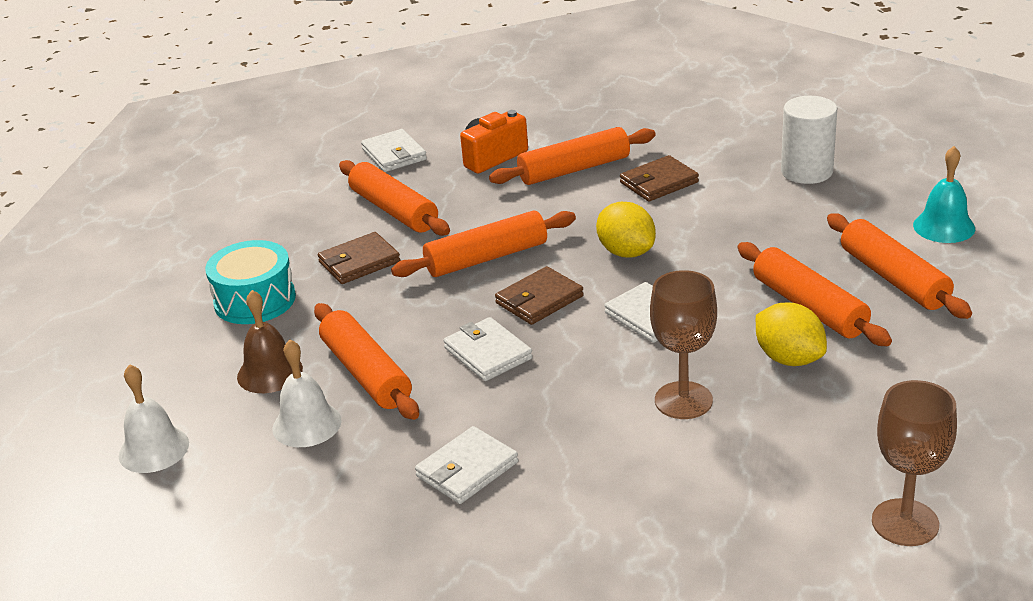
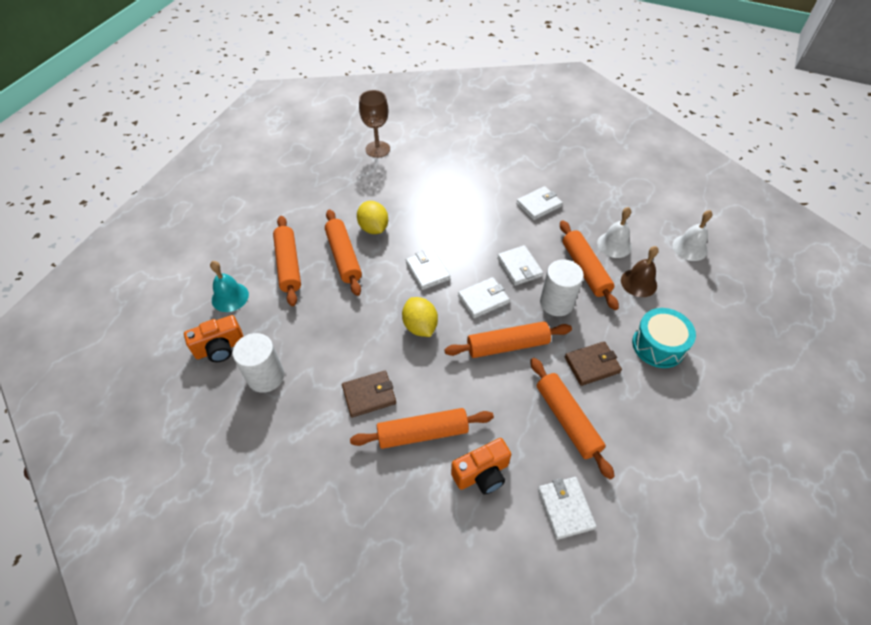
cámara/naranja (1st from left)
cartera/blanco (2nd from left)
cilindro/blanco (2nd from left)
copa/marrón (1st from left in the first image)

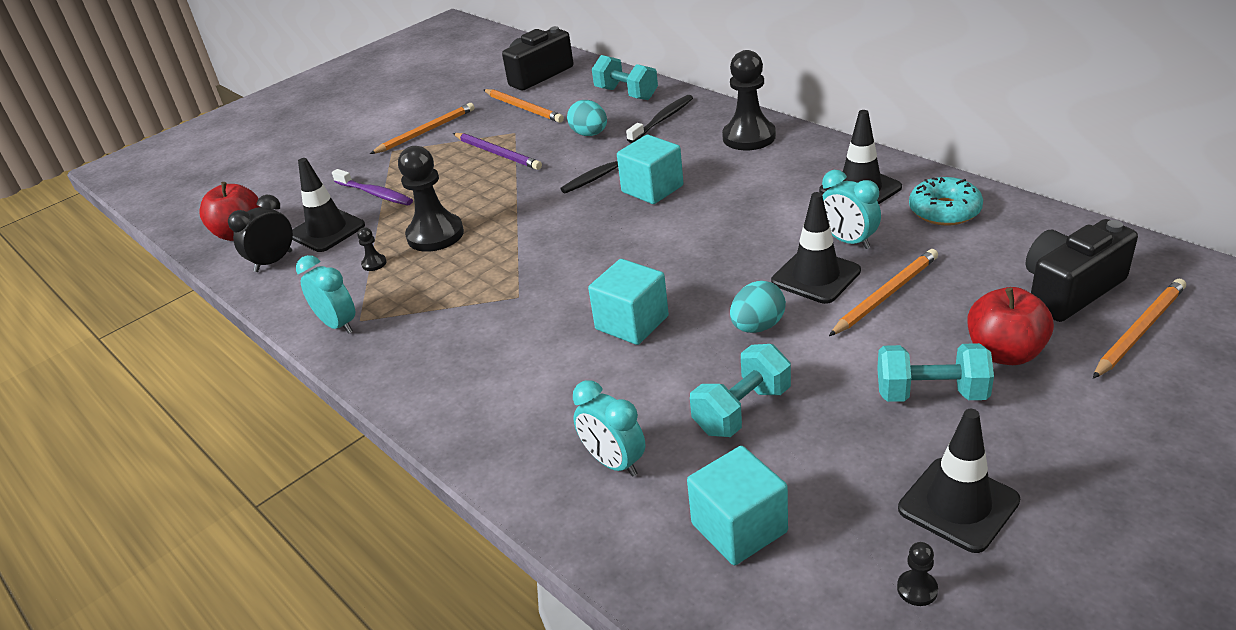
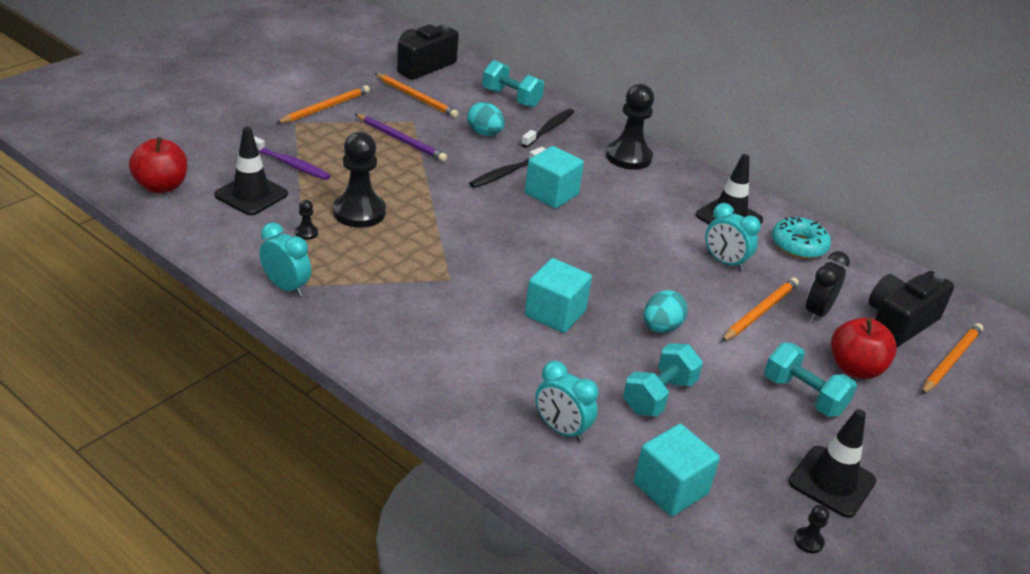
mancuerna/turquesa (3rd from left)
despertador/negro
cono de tráfico/negro (2nd from left in the first image)

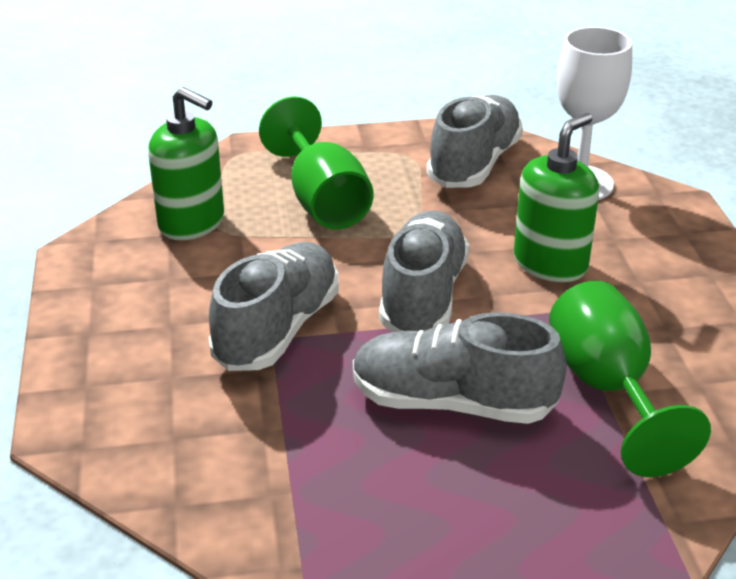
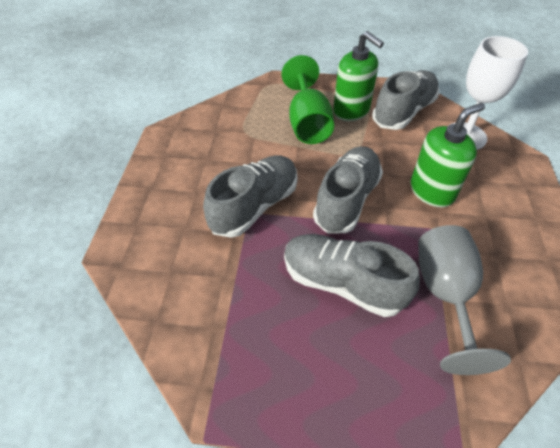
dispensador de jabón/verde (1st from left)
copa/gris

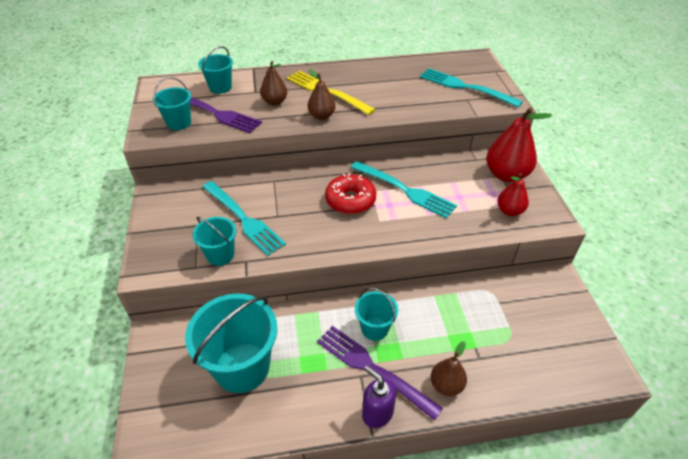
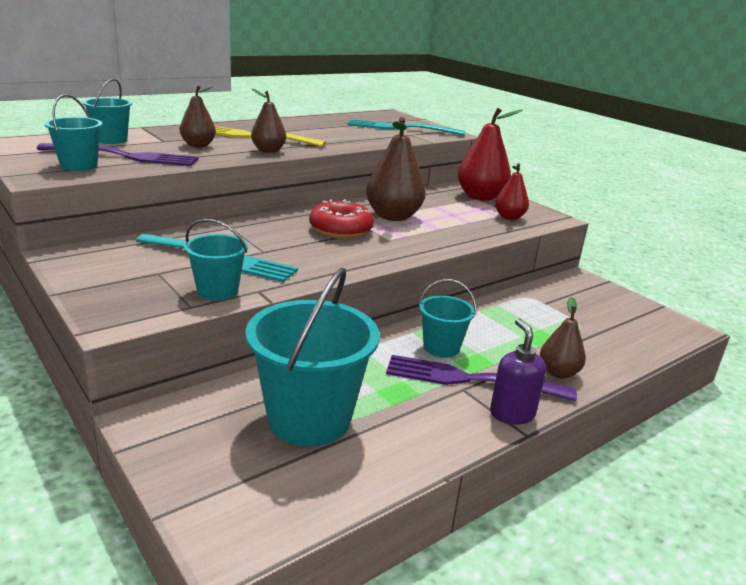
pera/marrón (3rd from left)
dispensador de jabón/morado

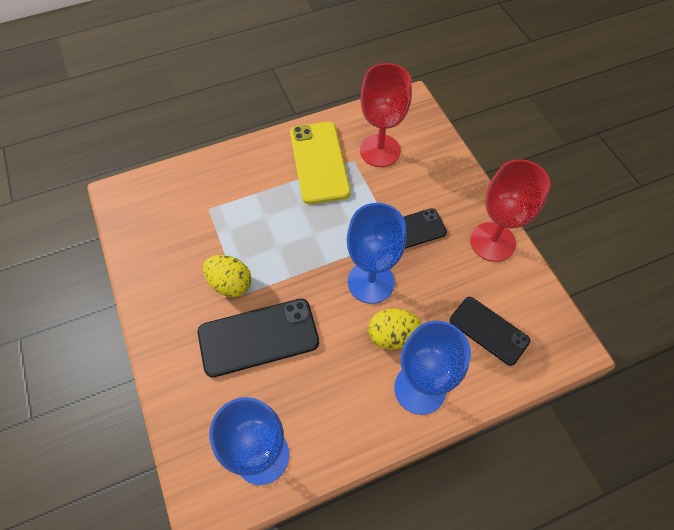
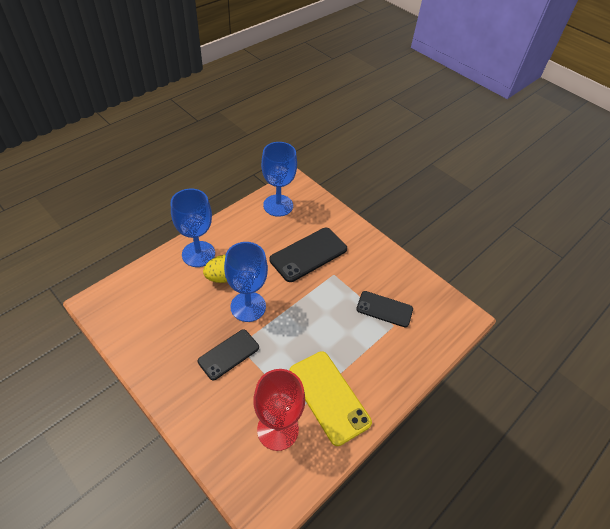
móvil/negro (3rd from left)
huevo/amarillo (1st from left in the first image)
copa/rojo (2nd from left in the first image)

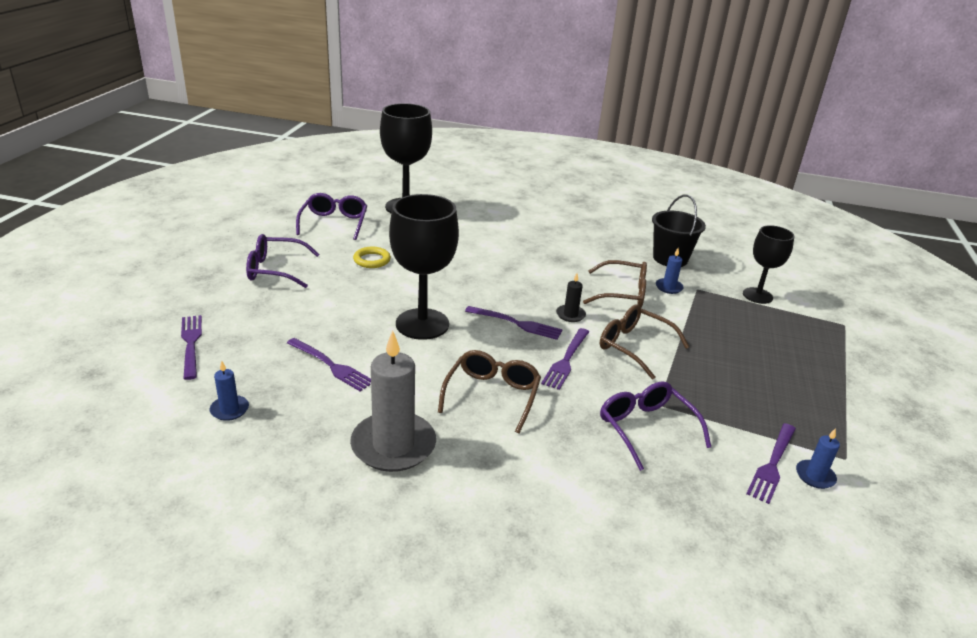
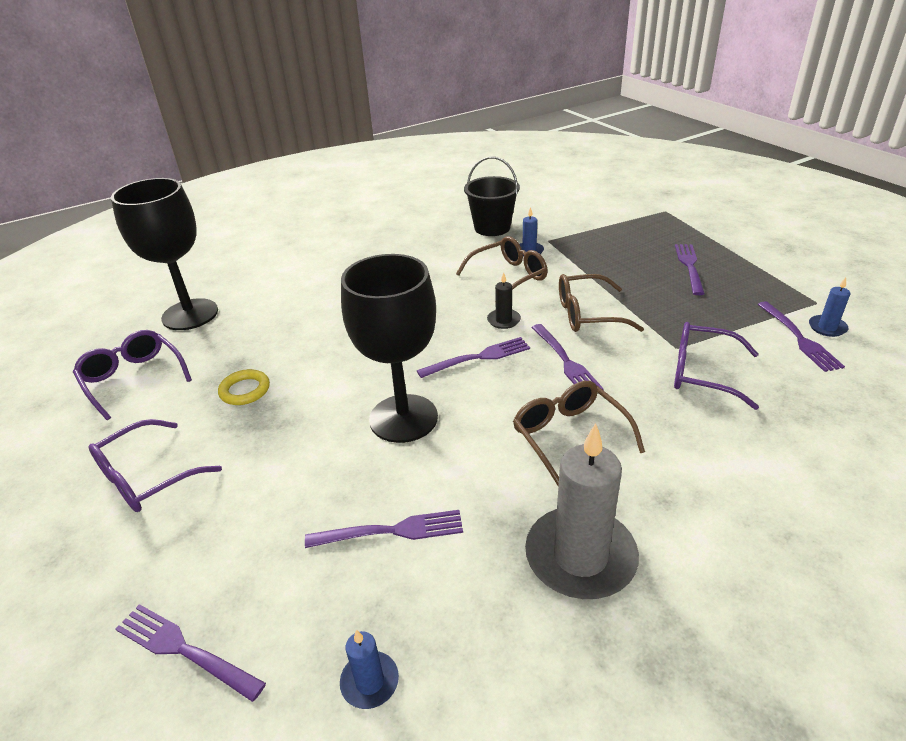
tenedor/morado (5th from left)
copa/negro (3rd from left in the first image)

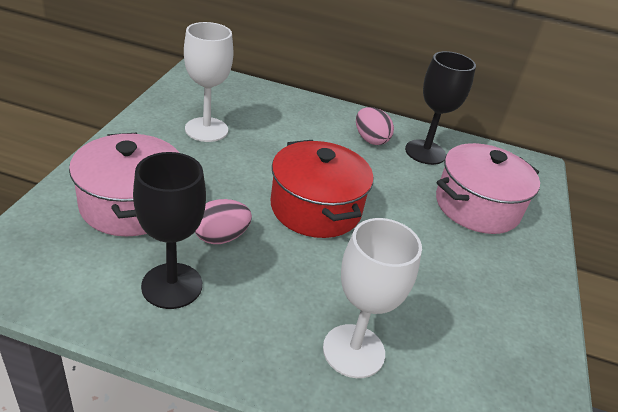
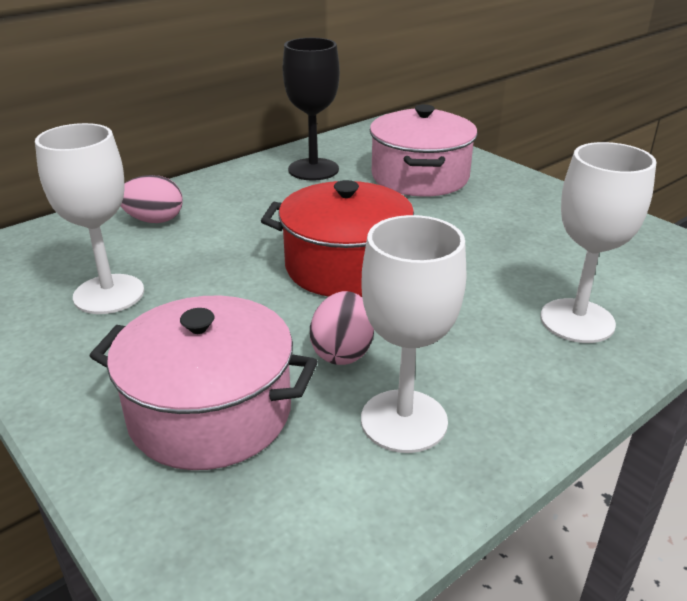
huevo/rosa (1st from left)
copa/blanco (2nd from left)

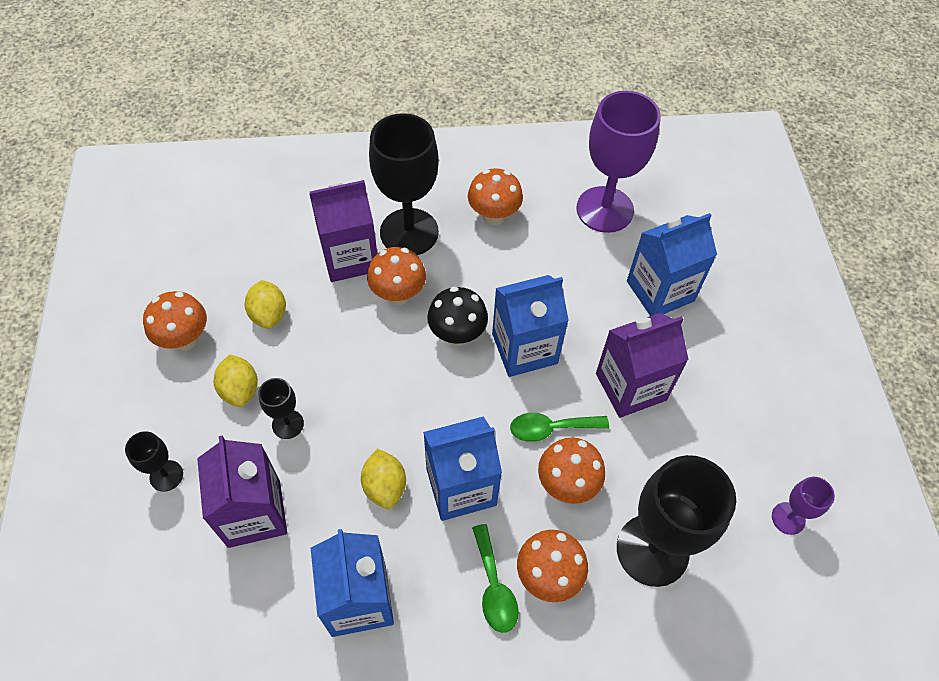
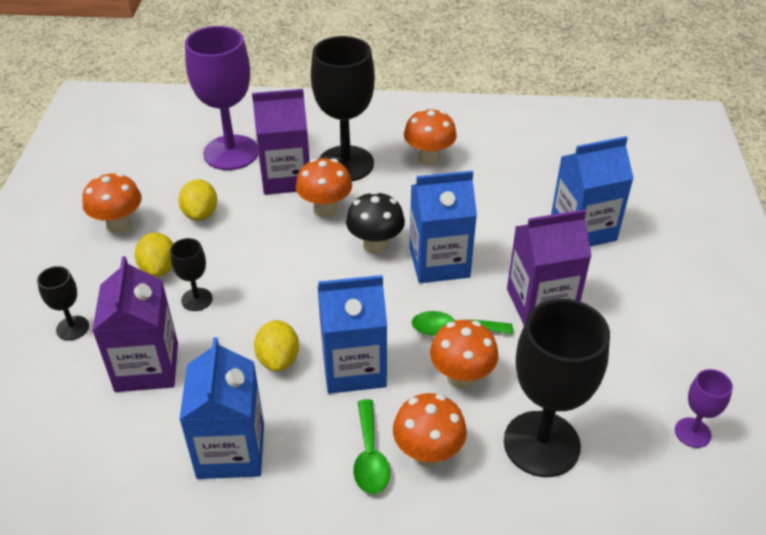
copa/morado (1st from left)

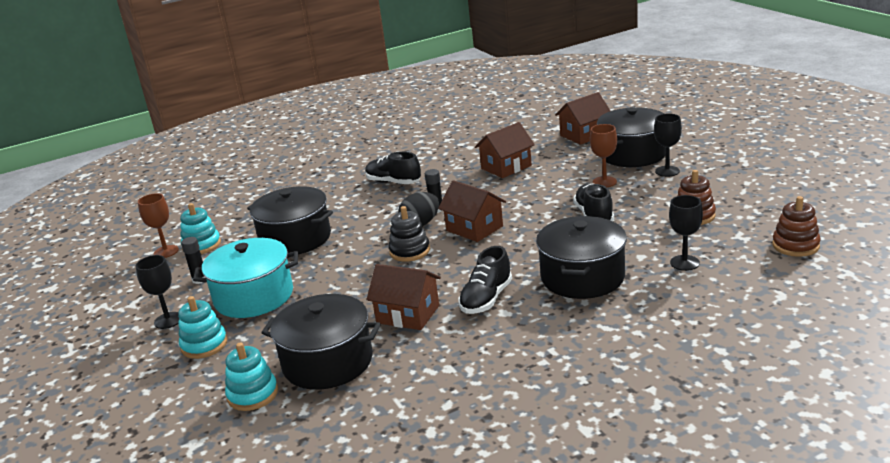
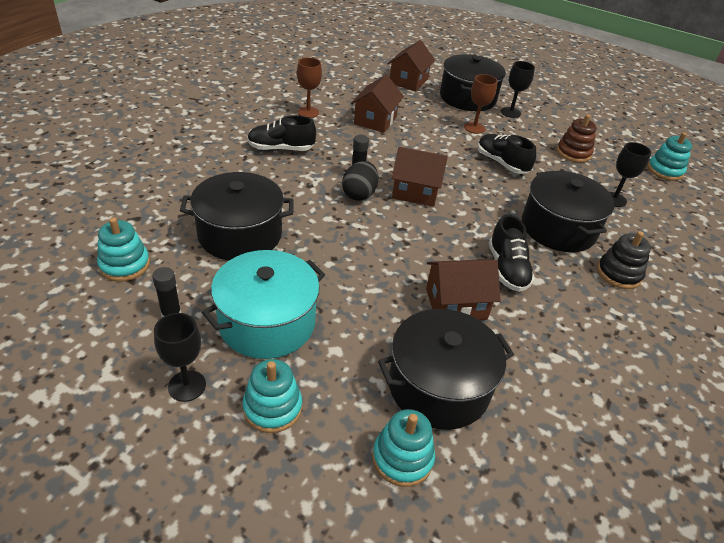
copa/marrón (1st from left)
juguete apilable/negro
juguete apilable/turquesa (4th from left)

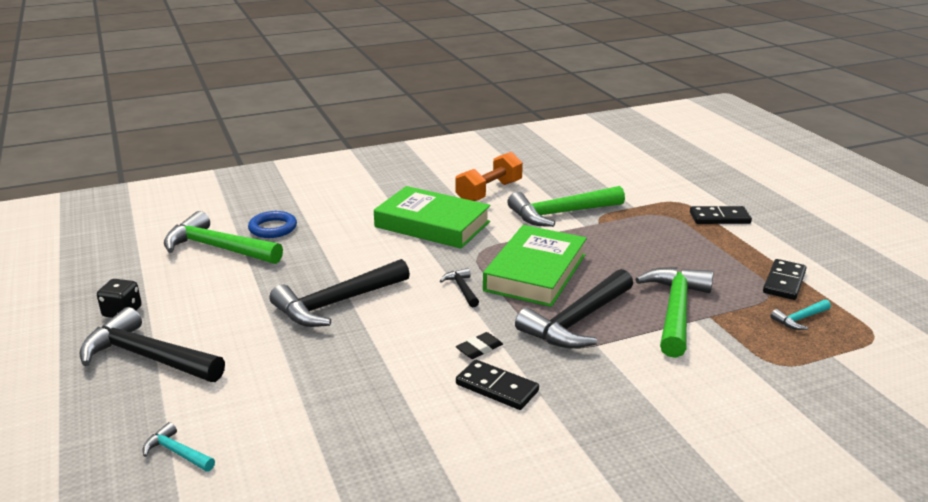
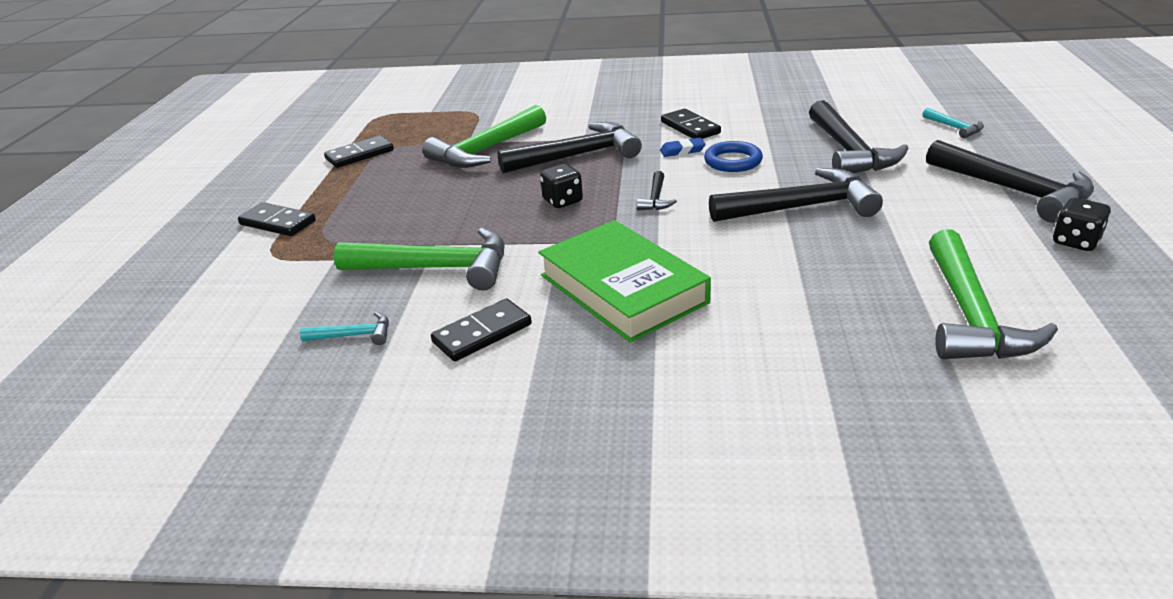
martillo/turquesa (1st from left)
ficha de dominó/negro (3rd from left)
dado/negro (1st from left)
goma de borrar/azul
anillo/azul
martillo/negro (4th from left)
martillo/verde (3rd from left)

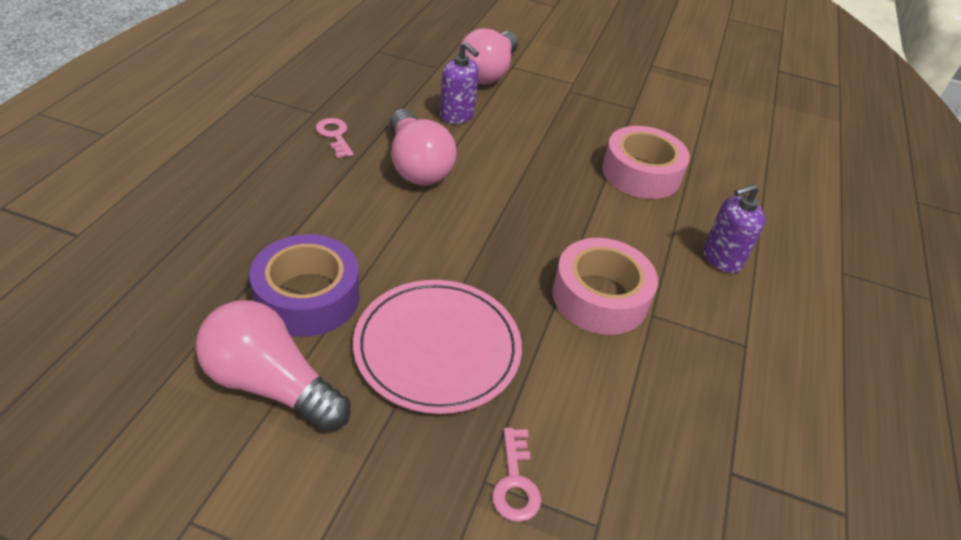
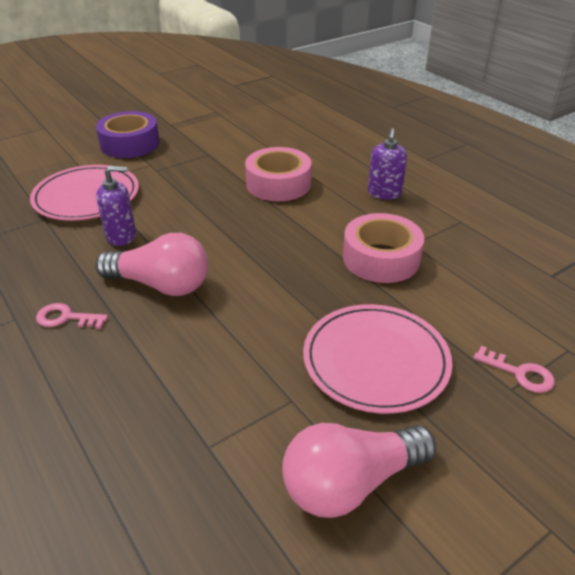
plato/rosa (1st from left)
cinta adhesiva/morado

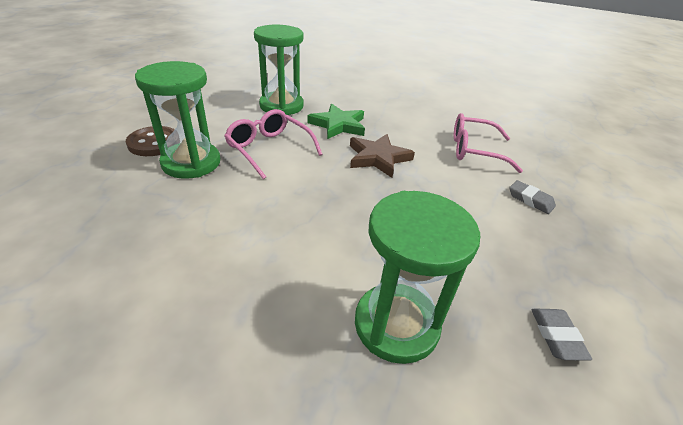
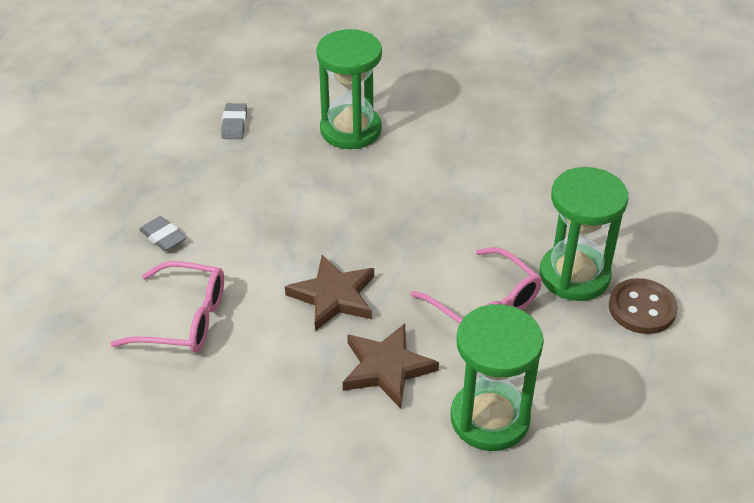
estrella/marrón (2nd from left)

